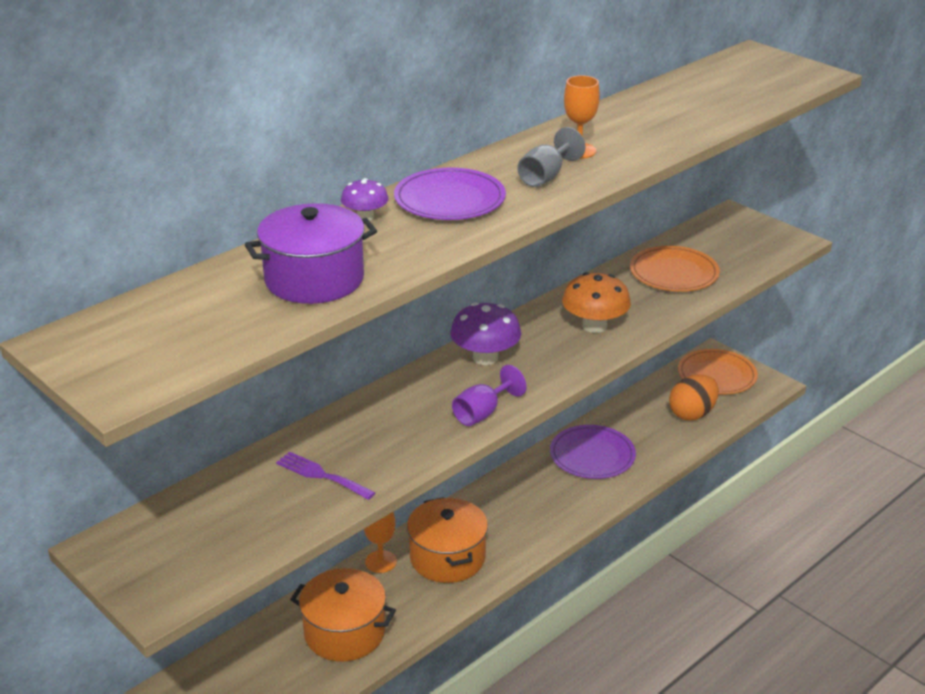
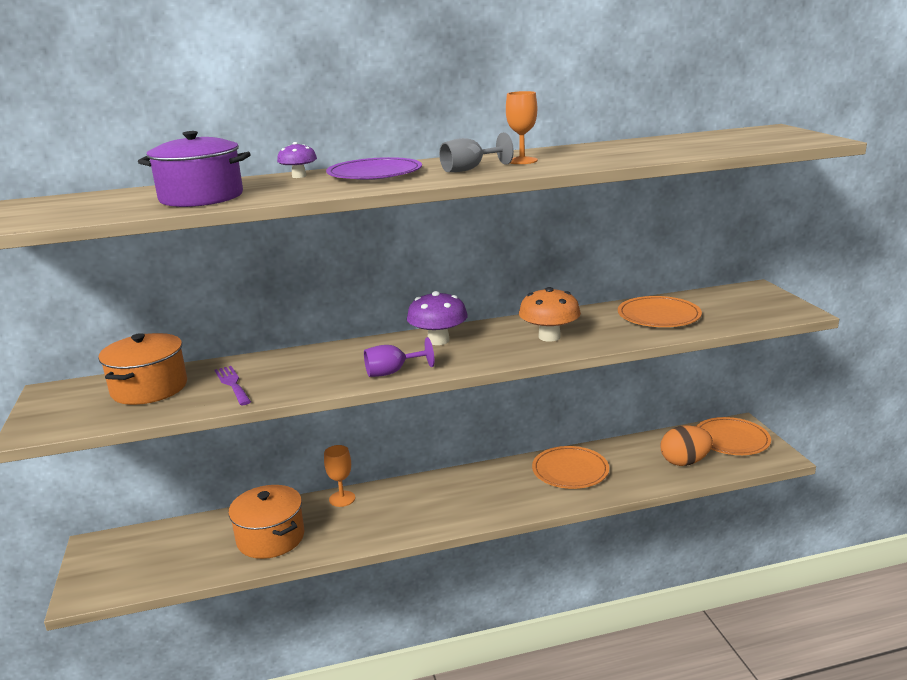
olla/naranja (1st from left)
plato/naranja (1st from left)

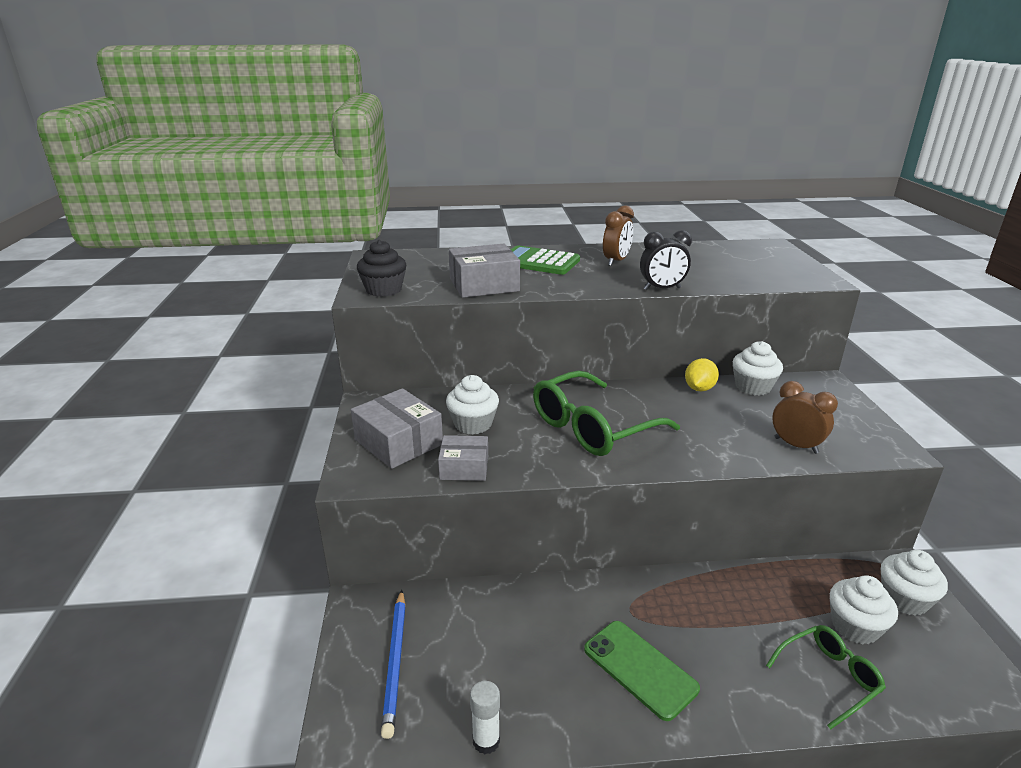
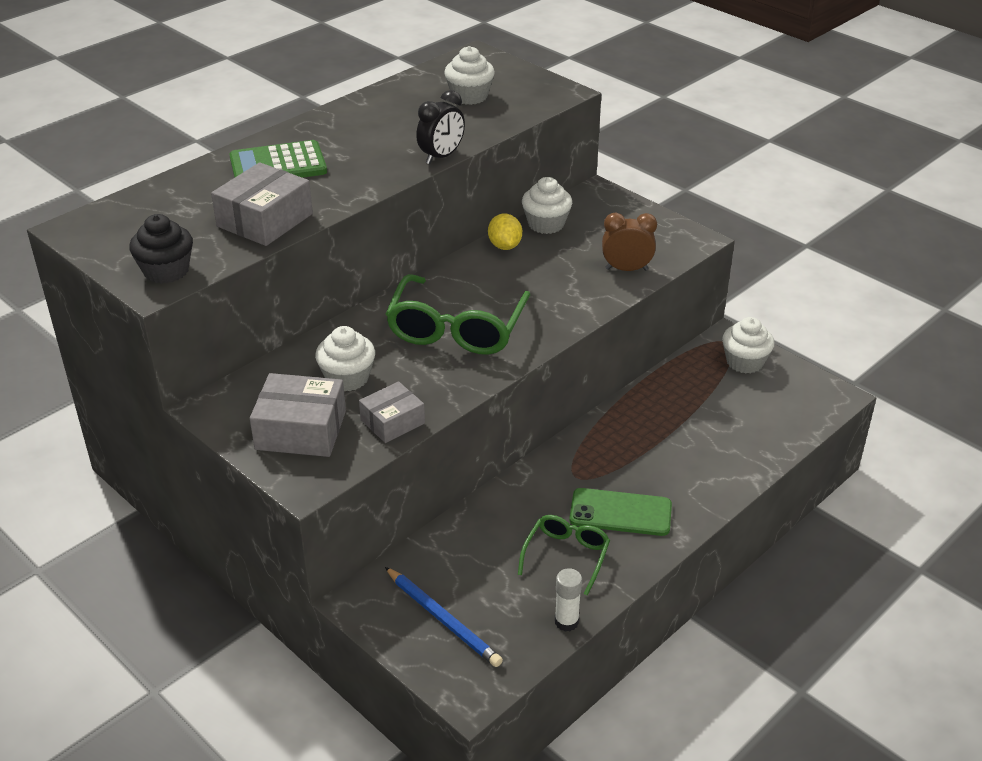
magdalena/blanco (2nd from left)
gafas/verde (2nd from left)
despertador/marrón (1st from left in the first image)

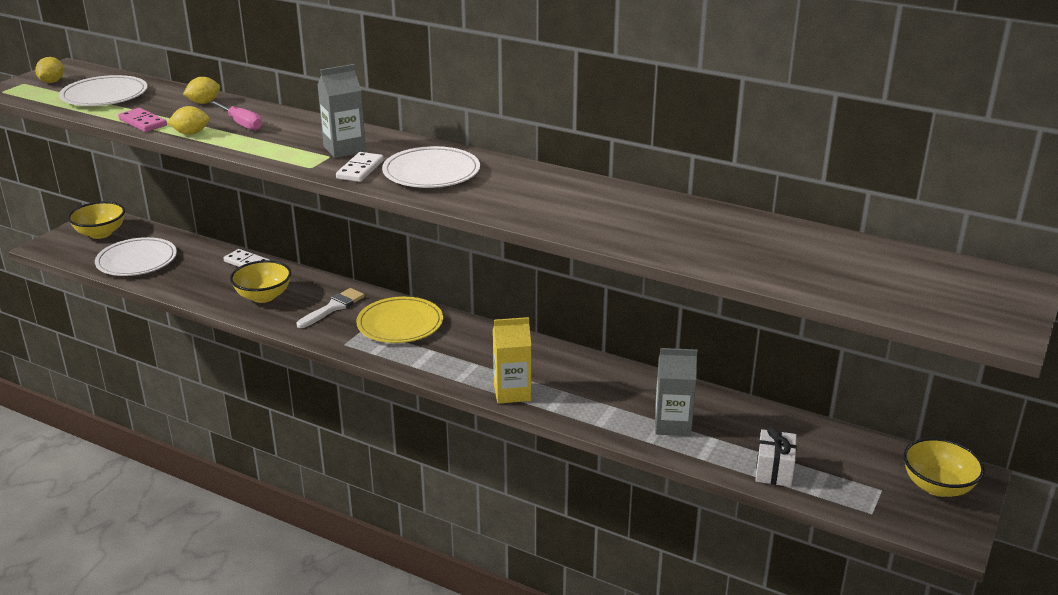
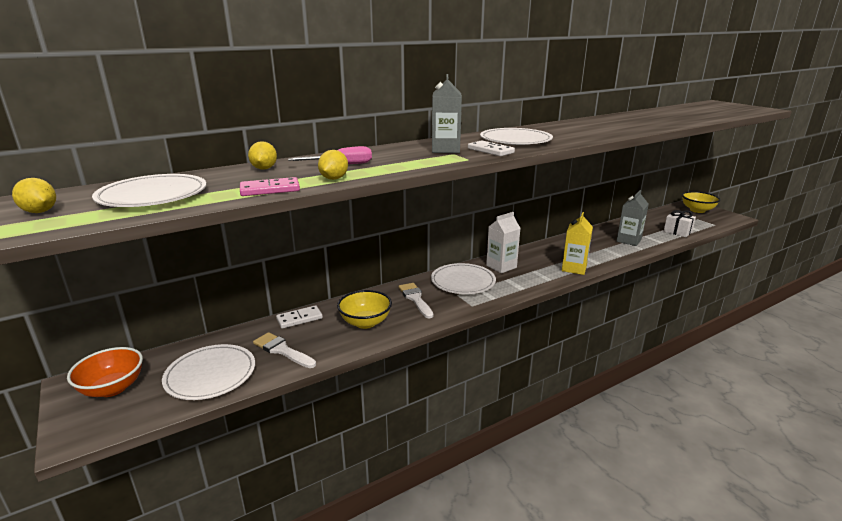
cuenco/naranja
pincel/blanco (1st from left)
plato/blanco (3rd from left)
cartón de leche/blanco

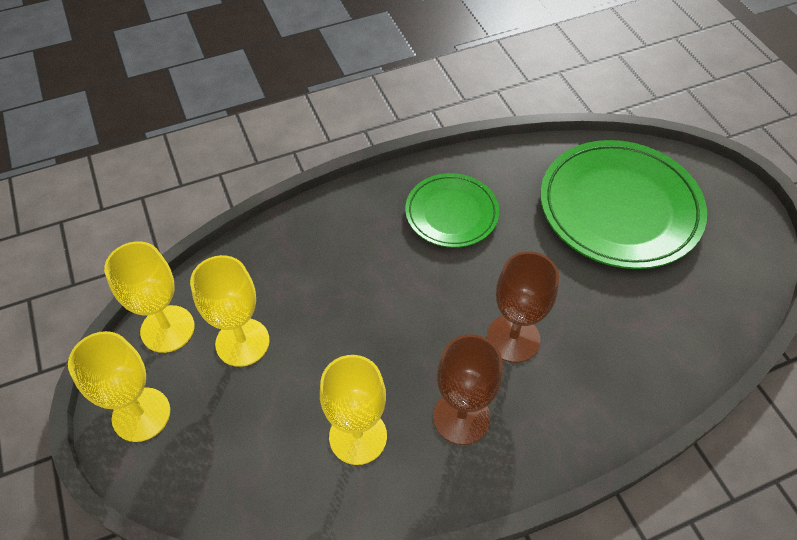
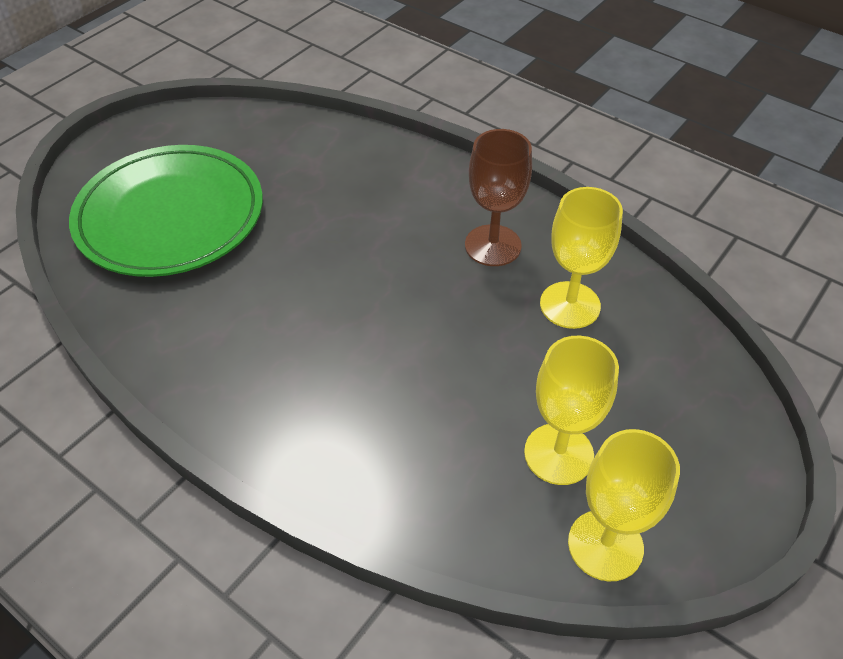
copa/amarillo (1st from left in the first image)
plato/verde (1st from left in the first image)
copa/marrón (2nd from left in the first image)

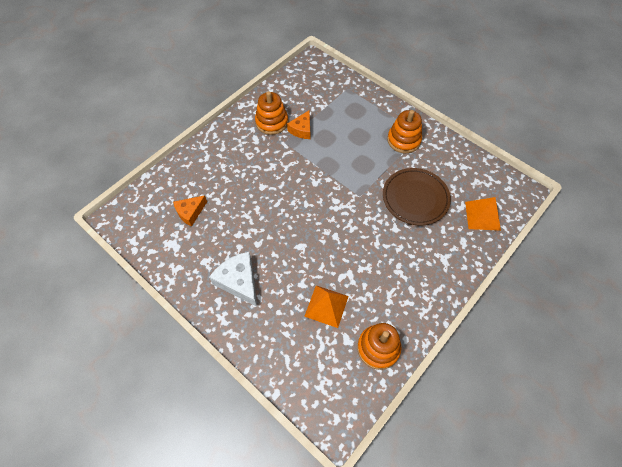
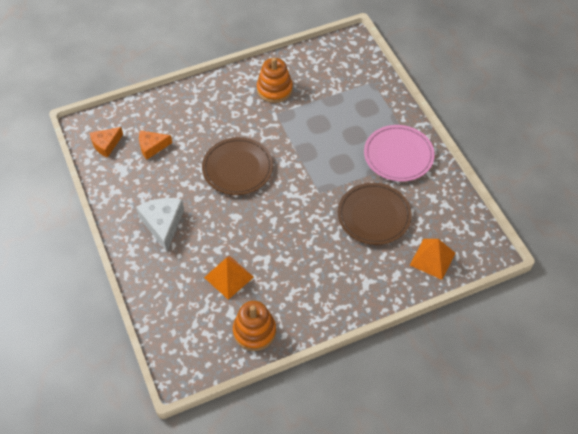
queso/naranja (1st from left)
plato/marrón (1st from left)
plato/rosa

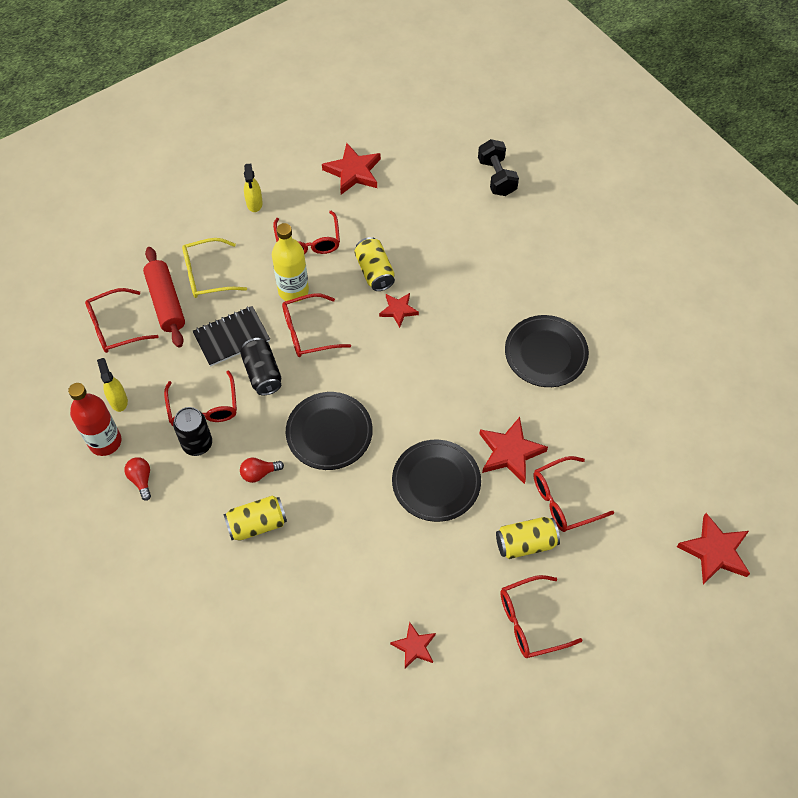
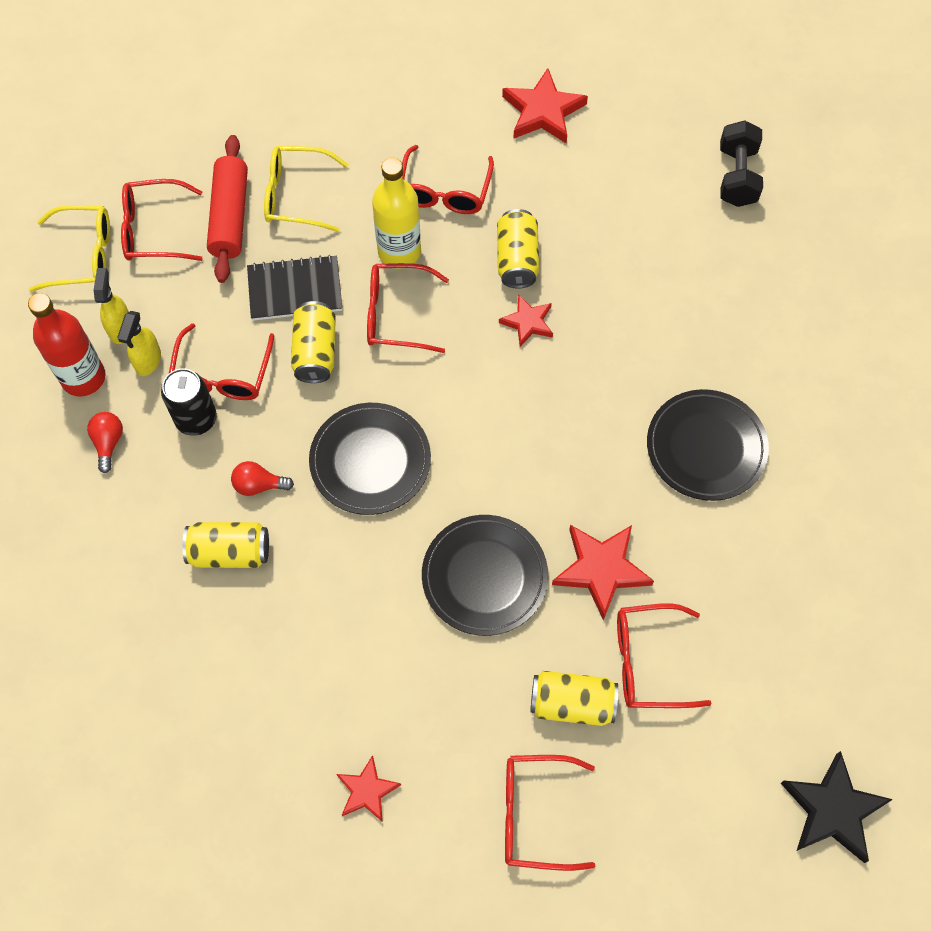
gafas/amarillo (1st from left)
pulverizador/amarillo (2nd from left)
lata/amarillo (2nd from left)
estrella/negro

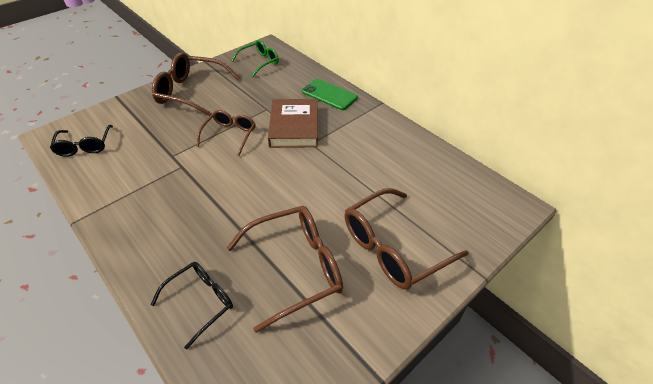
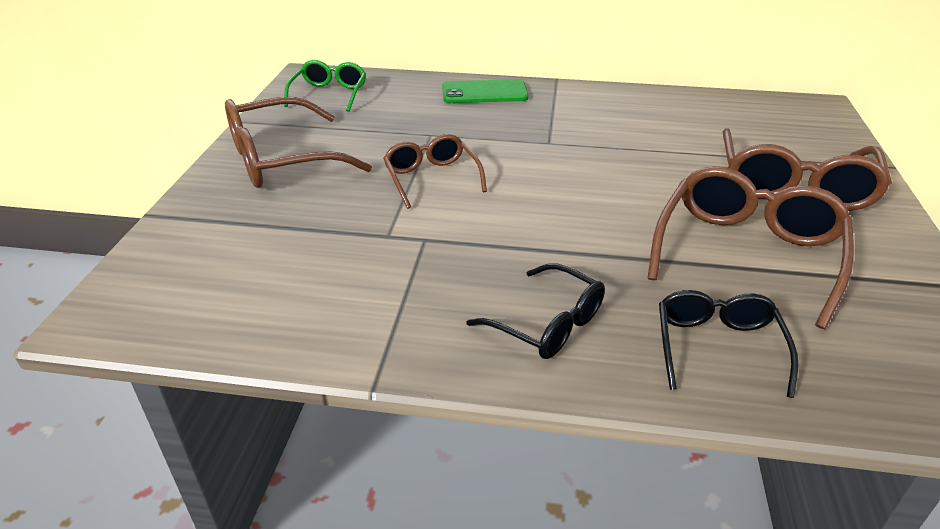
gafas/negro (1st from left)
libro/marrón

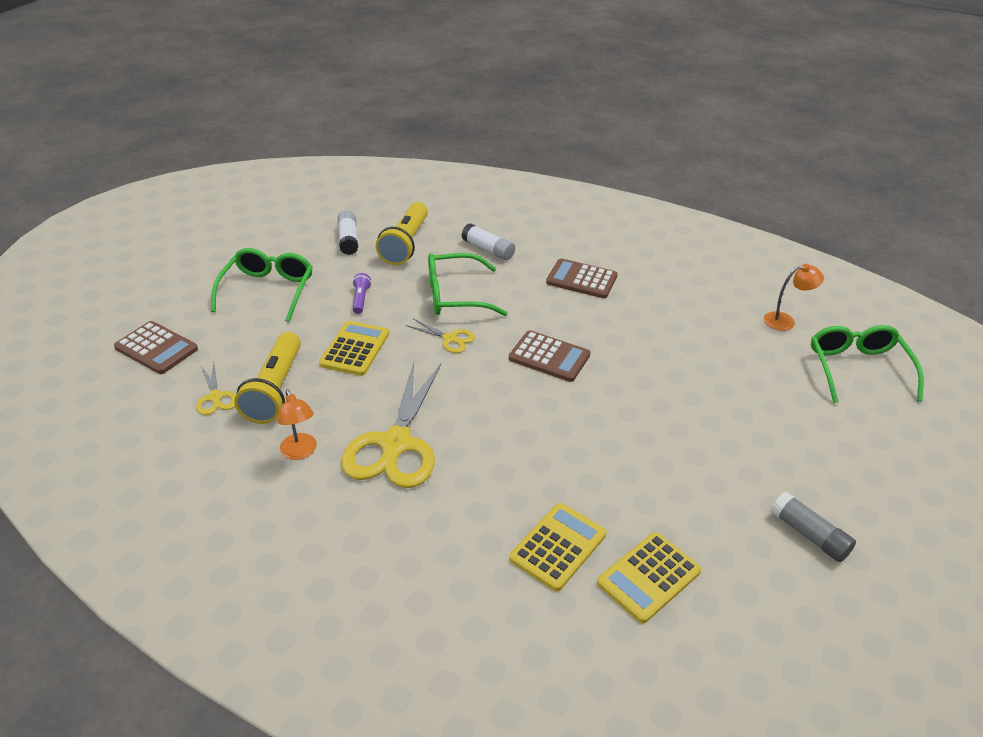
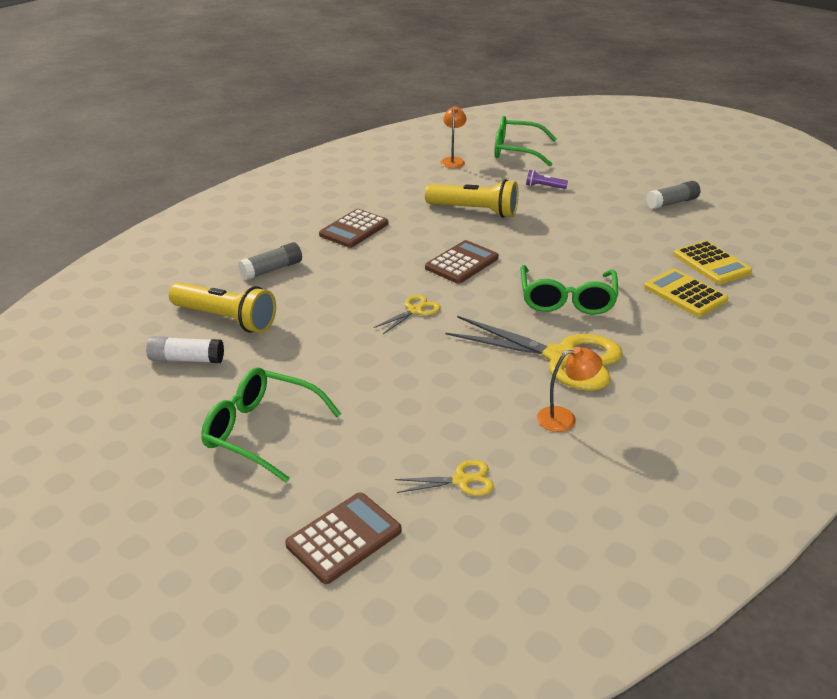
barra de pegamento/gris (1st from left)
lámpara de mano/amarillo (2nd from left)
gafas/verde (3rd from left)
lámpara de mano/morado
calculadora/amarillo (1st from left in the first image)

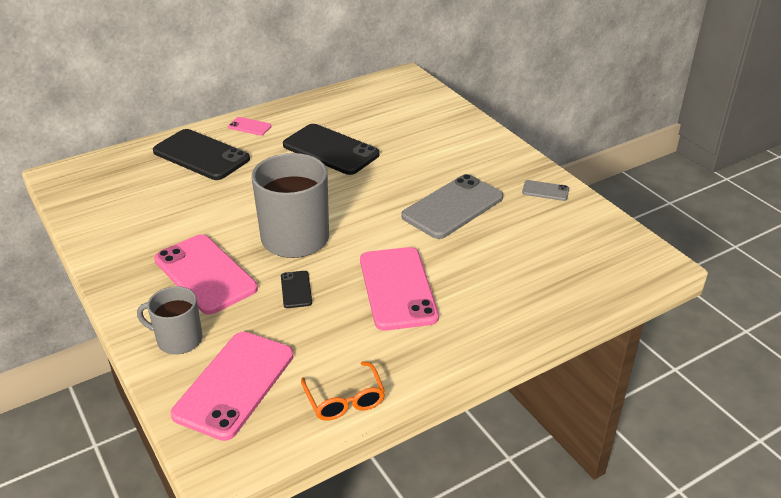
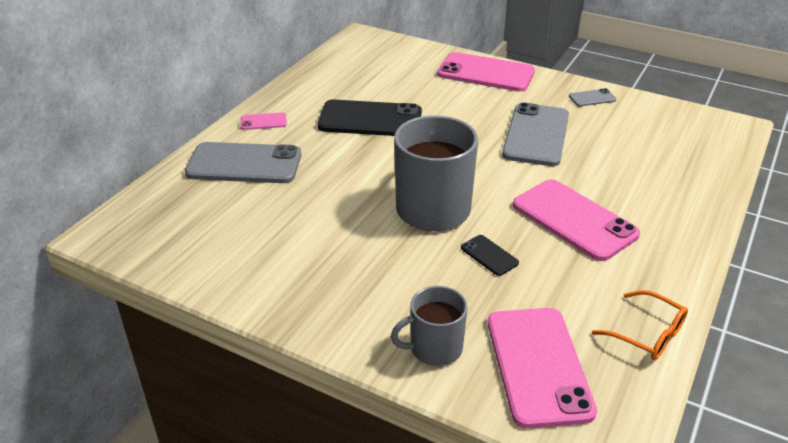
móvil/gris (1st from left)
móvil/rosa (2nd from left)

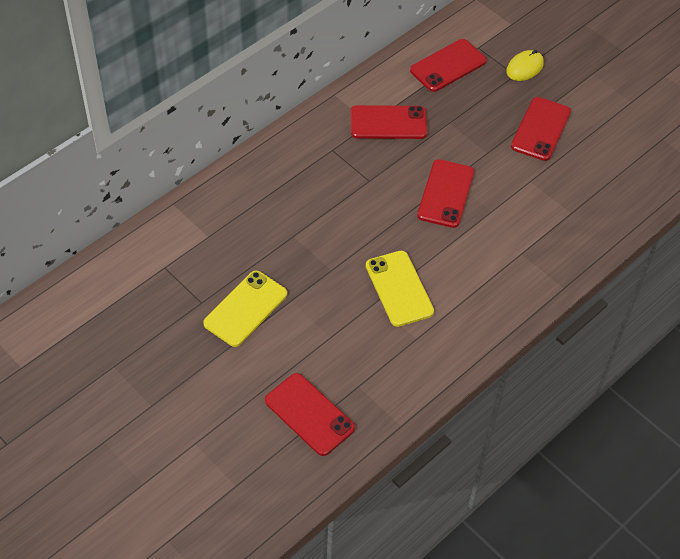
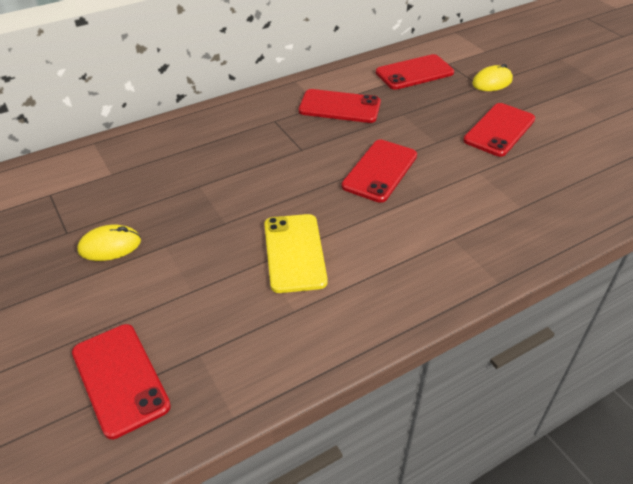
ratón/amarillo (1st from left)

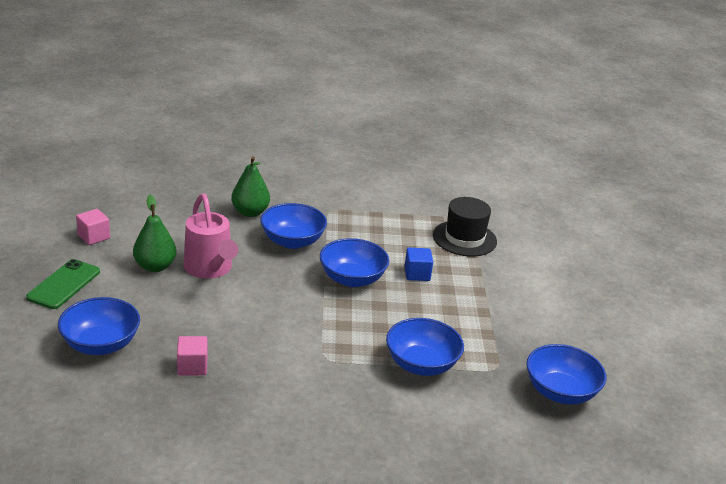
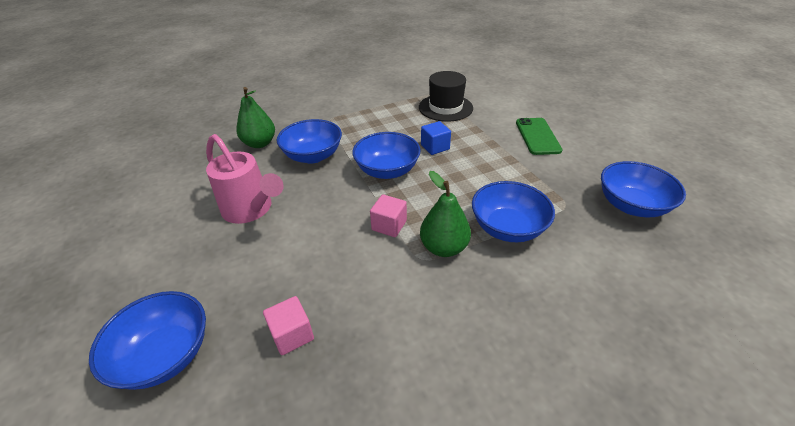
cubo/rosa (2nd from left)
pera/verde (2nd from left)
móvil/verde

